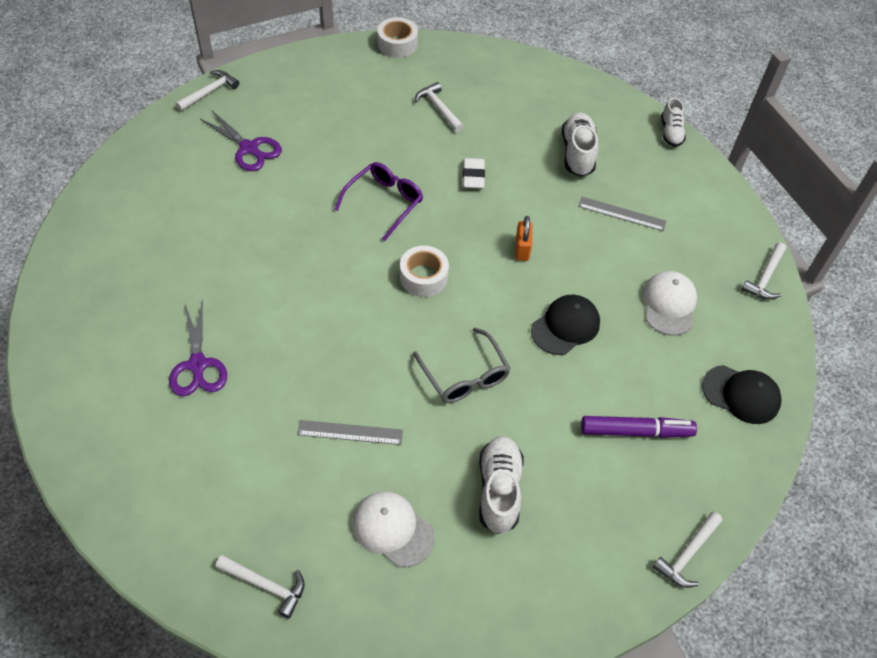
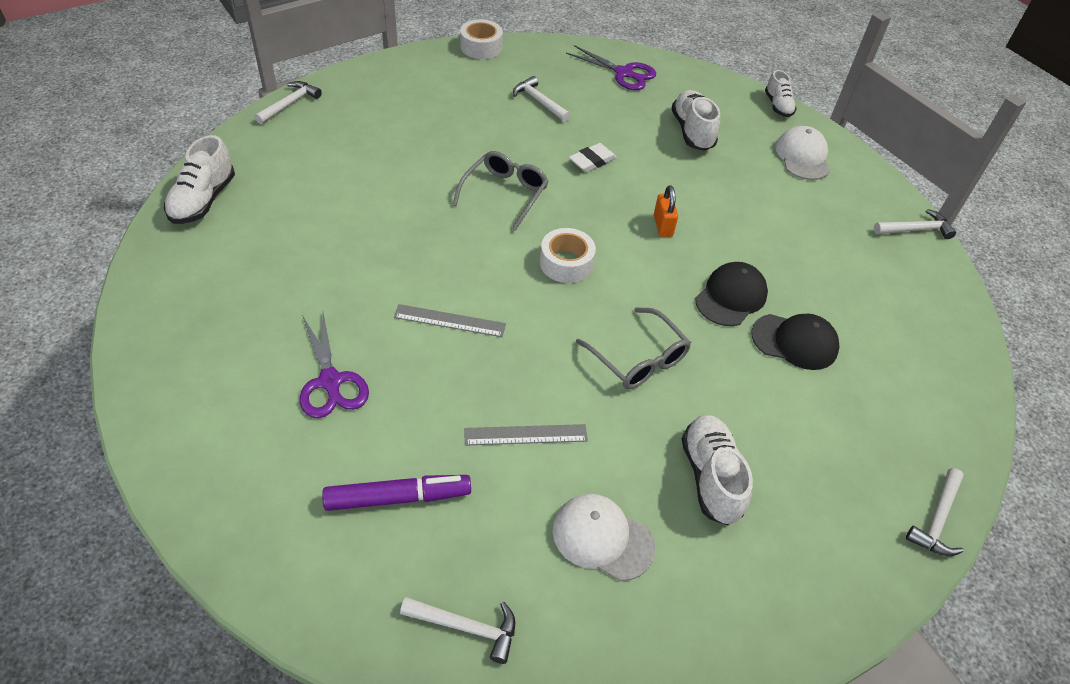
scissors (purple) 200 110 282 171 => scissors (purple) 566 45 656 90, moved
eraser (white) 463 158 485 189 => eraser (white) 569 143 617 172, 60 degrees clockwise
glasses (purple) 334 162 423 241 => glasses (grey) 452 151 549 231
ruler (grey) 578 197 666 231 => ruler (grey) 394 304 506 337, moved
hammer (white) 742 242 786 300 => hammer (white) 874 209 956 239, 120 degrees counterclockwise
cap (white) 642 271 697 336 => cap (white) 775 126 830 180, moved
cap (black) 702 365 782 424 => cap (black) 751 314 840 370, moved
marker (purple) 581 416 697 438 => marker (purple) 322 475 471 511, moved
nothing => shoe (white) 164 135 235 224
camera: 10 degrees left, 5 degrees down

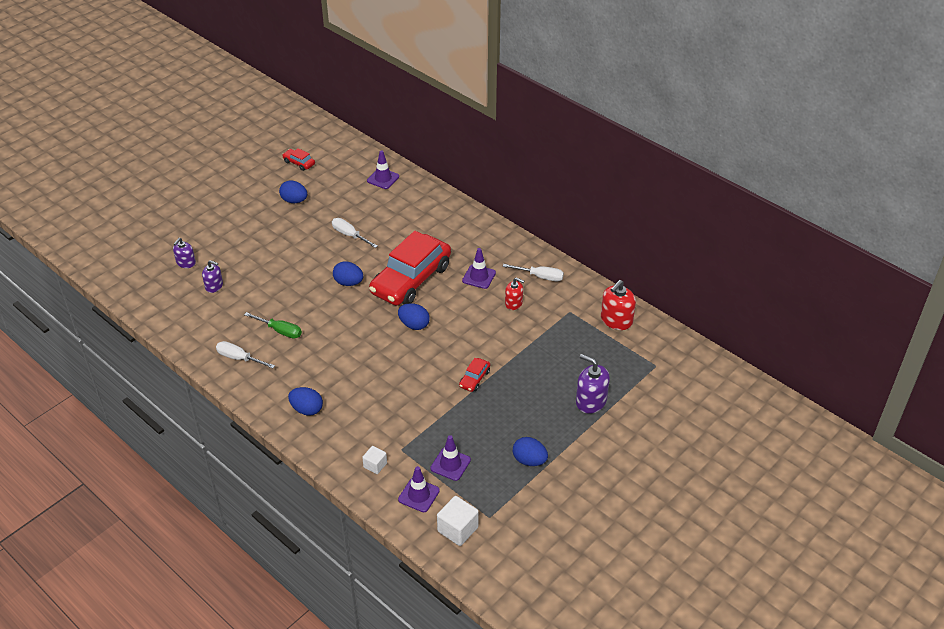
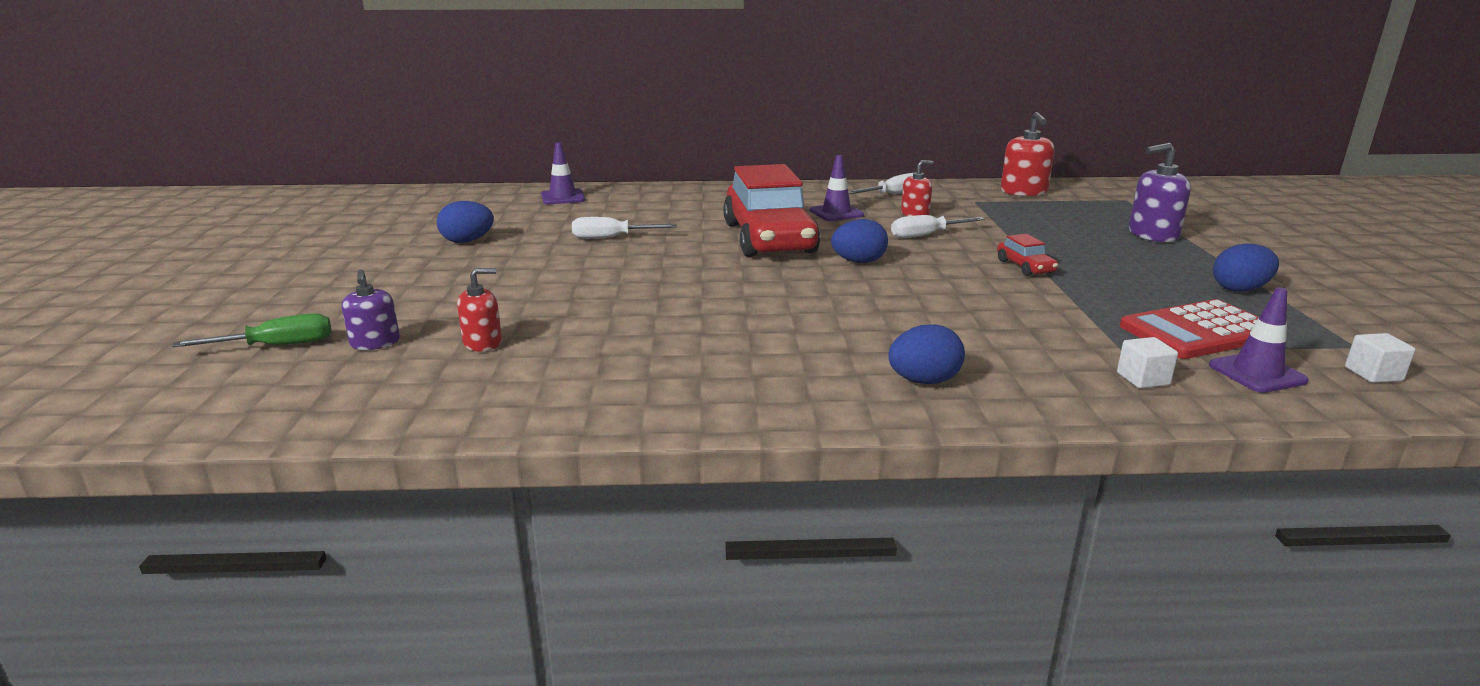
car (red) 282 148 315 171 => nothing
soap dispenser (purple) 202 260 223 293 => soap dispenser (red) 457 268 502 352
egg (blue) 333 262 363 286 => nothing
screwdriver (green) 244 312 302 338 => screwdriver (green) 172 313 331 347, moved
screwdriver (white) 216 341 275 369 => screwdriver (white) 891 215 985 239, moved
traffic cone (purple) 430 435 471 481 => calculator (red) 1120 299 1259 359
cube (white) 437 496 479 546 => cube (white) 1345 333 1416 383, x0.61
camera: 45 degrees left, 20 degrees down

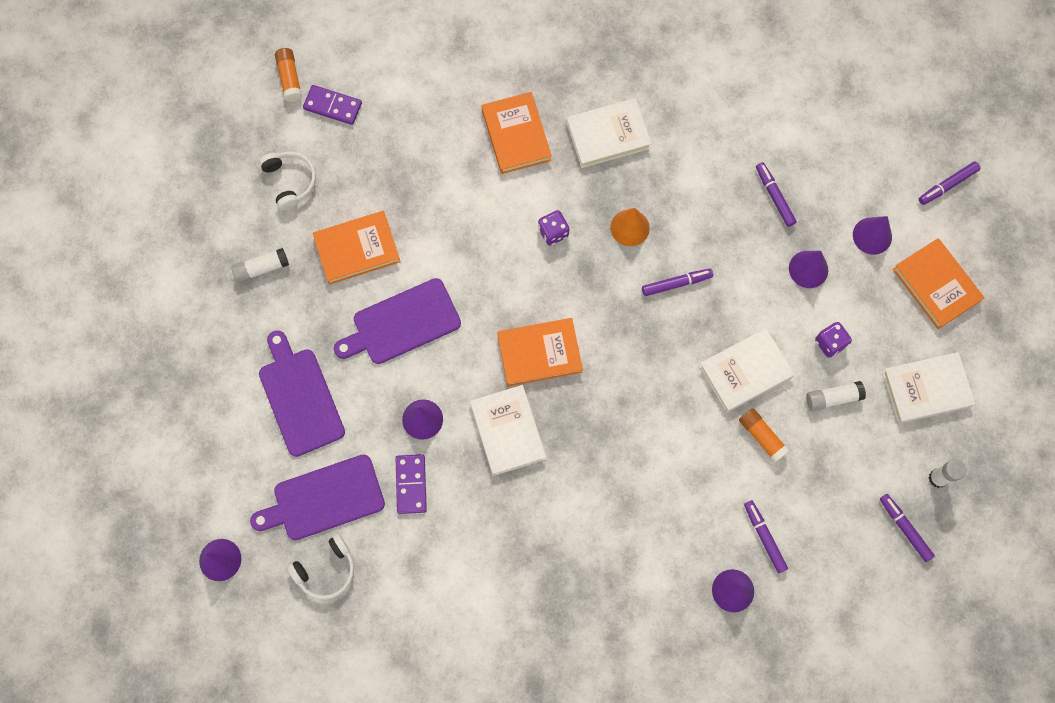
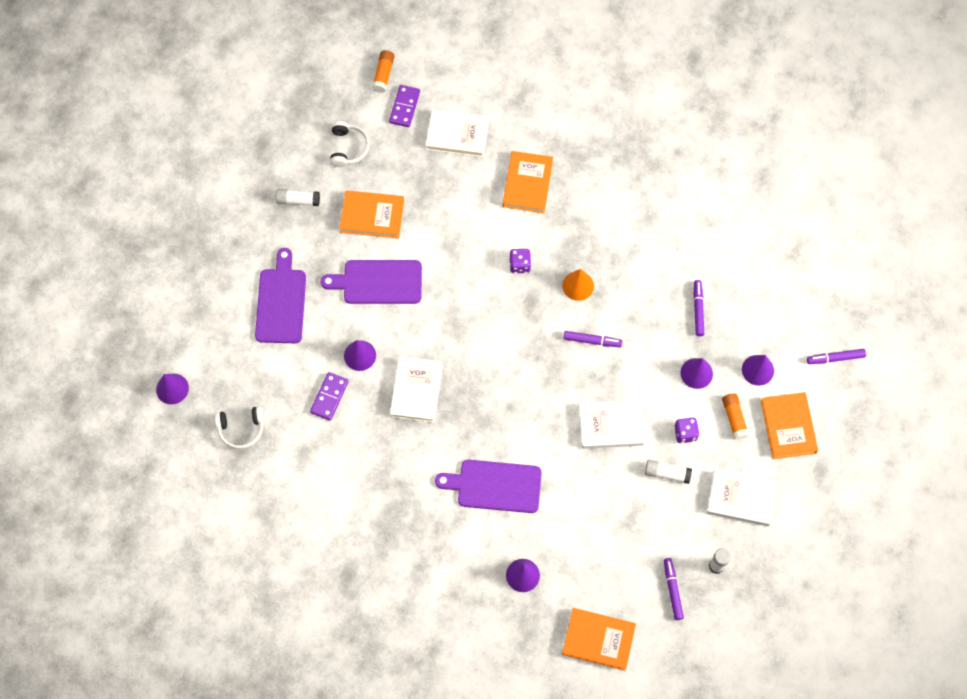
domino (purple) 303 85 362 125 => domino (purple) 389 85 420 127, 60 degrees clockwise
book (white) 566 98 652 168 => book (white) 426 109 489 157, moved
book (orange) 497 318 583 387 => book (orange) 562 608 636 670, moved
glue stick (orange) 739 408 790 462 => glue stick (orange) 722 393 749 440, moved
cutting board (purple) 250 454 385 540 => cutting board (purple) 435 460 542 513, moved
marker (purple) 744 500 788 573 => nothing
camera: 25 degrees right, 5 degrees down

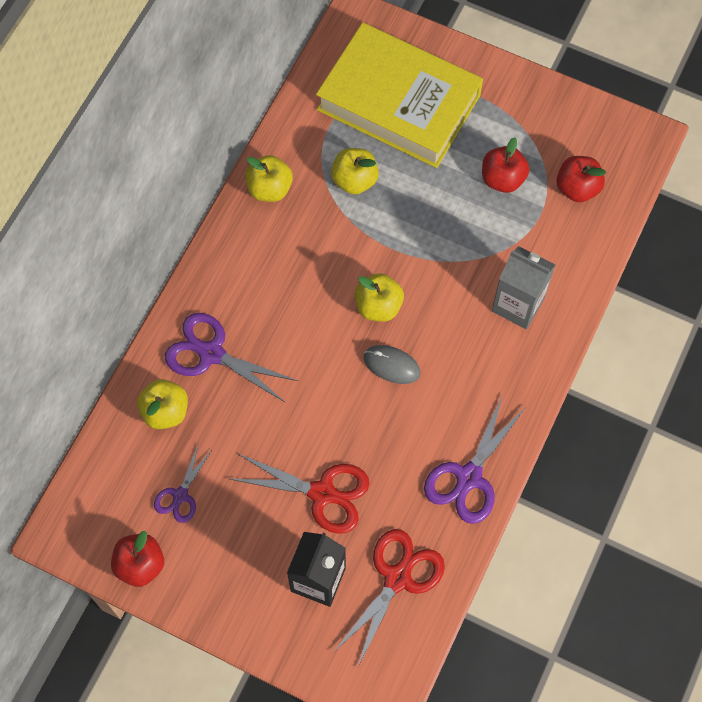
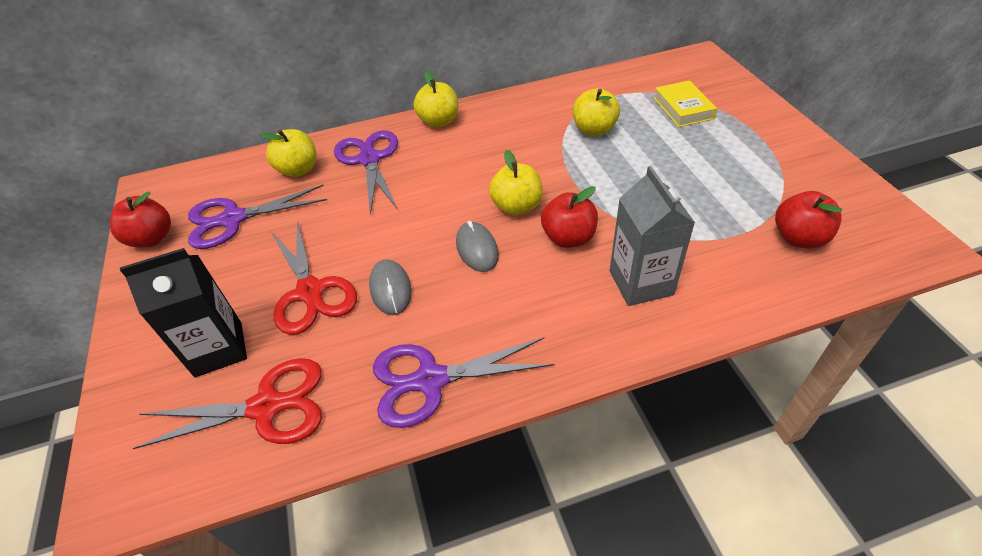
book (yellow) 316 22 483 168 => book (yellow) 654 80 717 127, x0.41
apple (red) 482 137 530 193 => apple (red) 541 186 598 248, moved
apple (yellow) 245 155 293 202 => apple (yellow) 414 71 458 127, moved
scissors (purple) 154 445 213 523 => scissors (purple) 188 185 327 249, x1.69
nothing => mouse (grey) 369 259 412 315
camera: 50 degrees right, 20 degrees down

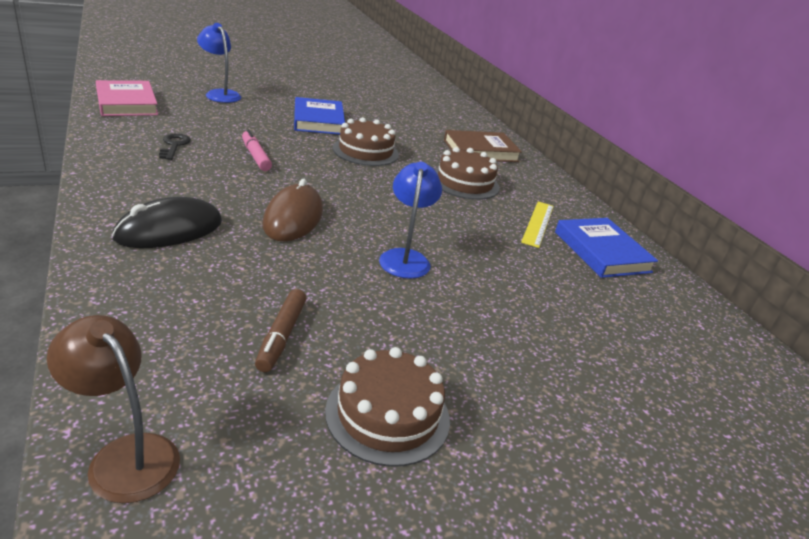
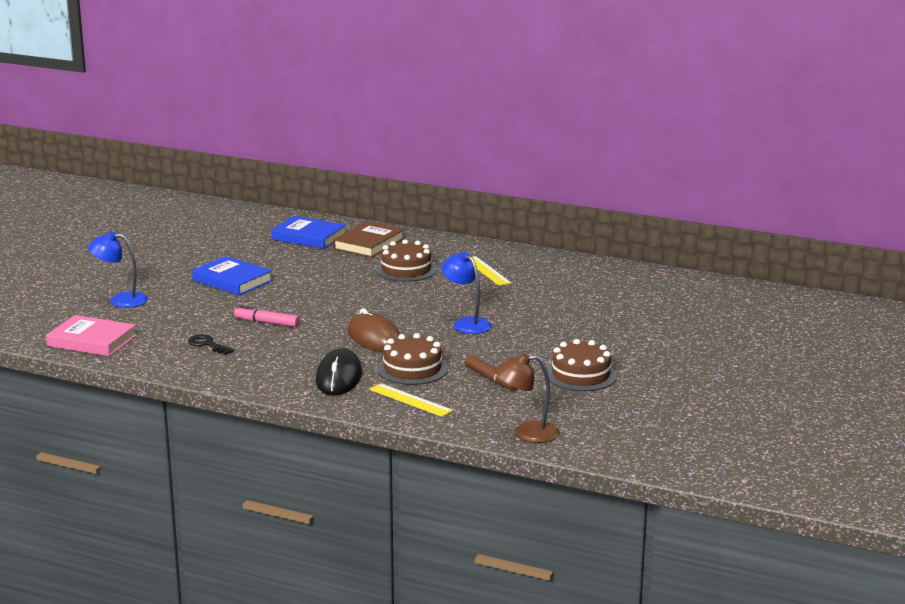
cake (brown) 333 117 399 166 => cake (brown) 377 333 448 385, moved
book (blue) 555 218 658 278 => book (blue) 271 216 346 249, moved
nothing => ruler (yellow) 369 383 453 417
camera: 40 degrees left, 10 degrees down

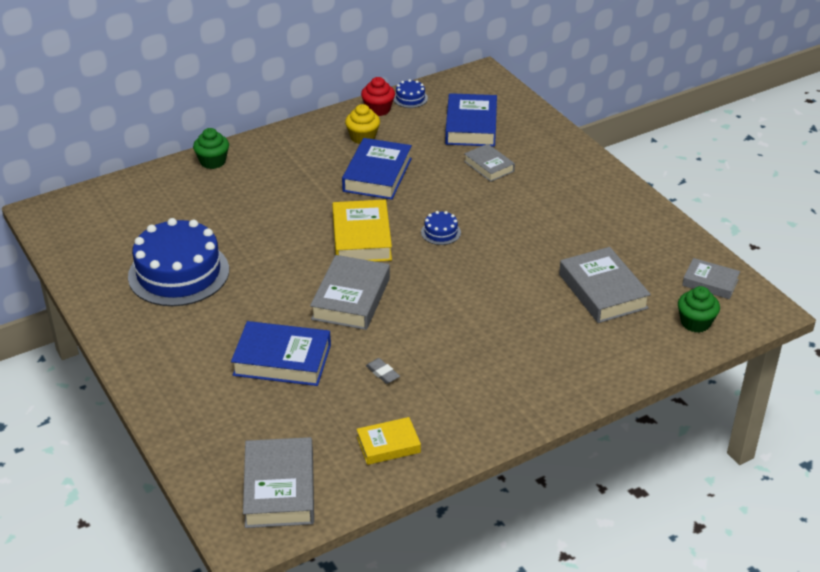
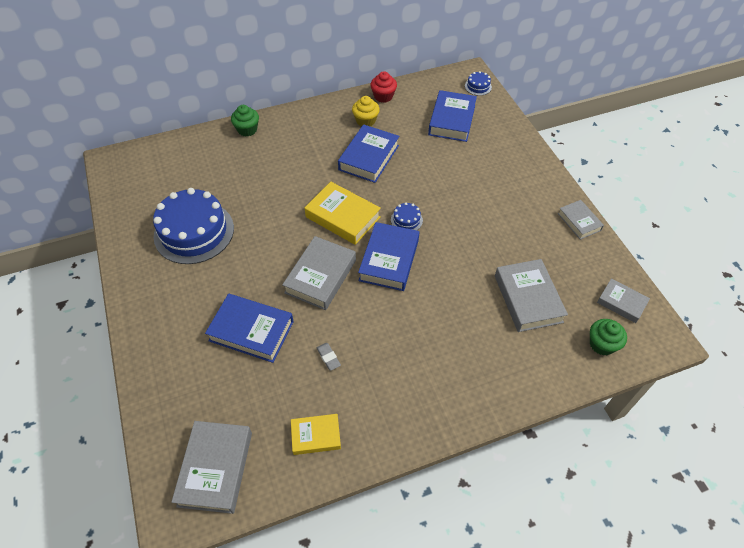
cake (blue) 394 79 428 108 => cake (blue) 465 71 492 96, moved
book (grey) 464 144 515 182 => book (grey) 558 200 604 240, moved
book (yellow) 332 199 392 262 => book (yellow) 304 182 381 245, 60 degrees counterclockwise
nothing => book (blue) 358 222 419 291
camera: 10 degrees right, 15 degrees up

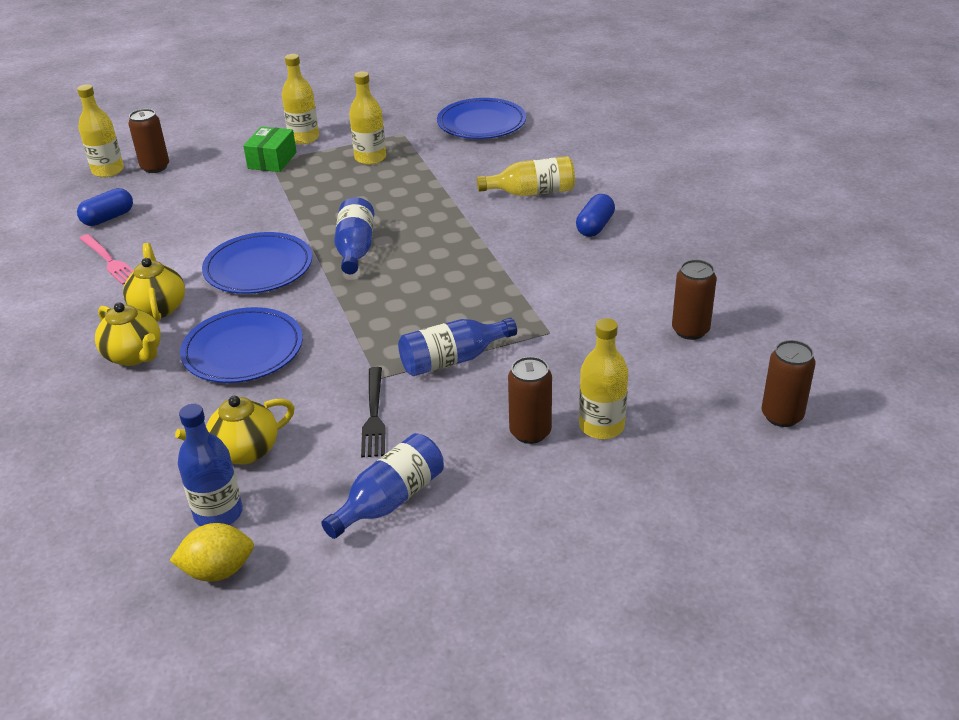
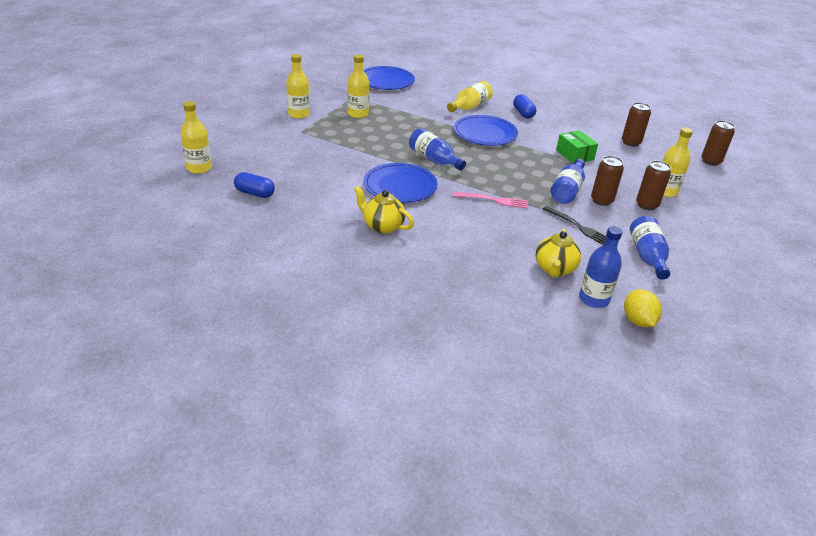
can (brown) 128 109 169 173 => can (brown) 591 156 624 206, moved
box (green) 243 126 297 172 => box (green) 556 130 598 164, moved
capsule (blue) 77 188 133 226 => capsule (blue) 234 172 275 198, 75 degrees counterclockwise
fork (pink) 79 234 133 285 => fork (pink) 453 192 528 209, moved
teapot (yellow) 95 302 161 366 => nothing
plate (blue) 180 307 303 383 => plate (blue) 454 115 518 146, moved
lemon (yellow) 169 523 254 582 => lemon (yellow) 624 289 662 327, 45 degrees counterclockwise
camera: 45 degrees left, 0 degrees up

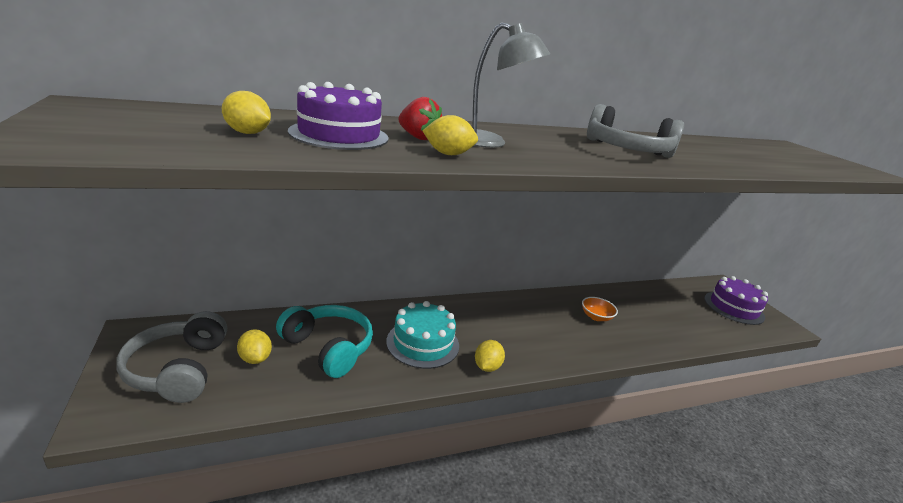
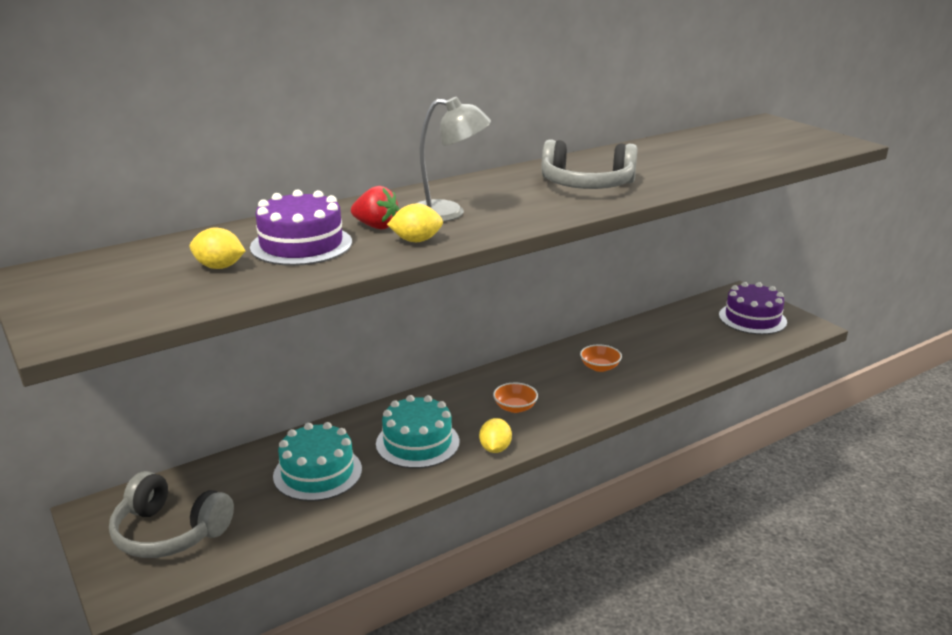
headphones (turquoise) 276 305 373 378 => cake (turquoise) 273 422 362 501
headphones (grey) 116 311 227 403 => headphones (grey) 109 471 234 558, 45 degrees counterclockwise
lemon (yellow) 237 329 272 364 => nothing
nothing => bowl (orange) 493 383 538 413
camera: 10 degrees left, 0 degrees up

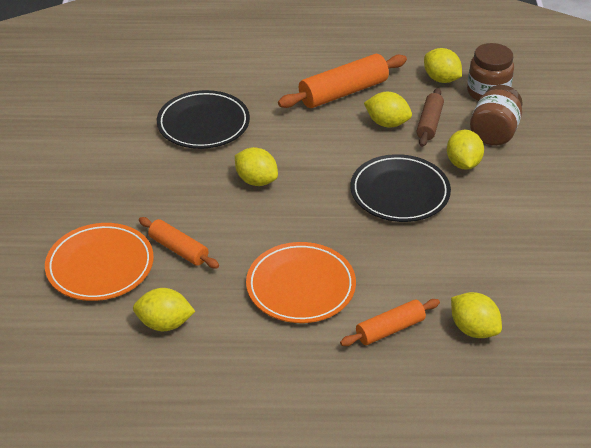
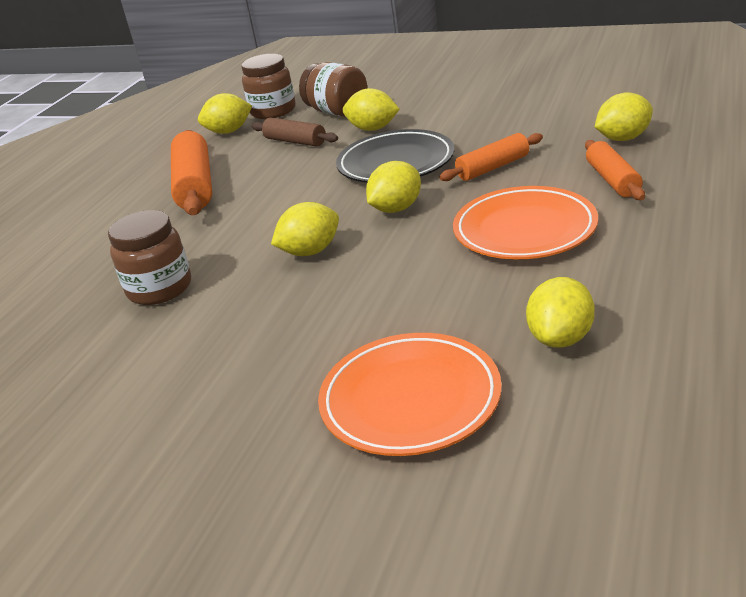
plate (black) 157 90 250 149 => jar (brown) 108 210 191 305
lemon (yellow) 364 92 412 128 => lemon (yellow) 366 161 421 213, moved
rolling pin (orange) 139 217 219 268 => rolling pin (orange) 439 133 543 181, moved
camera: 65 degrees left, 10 degrees down

